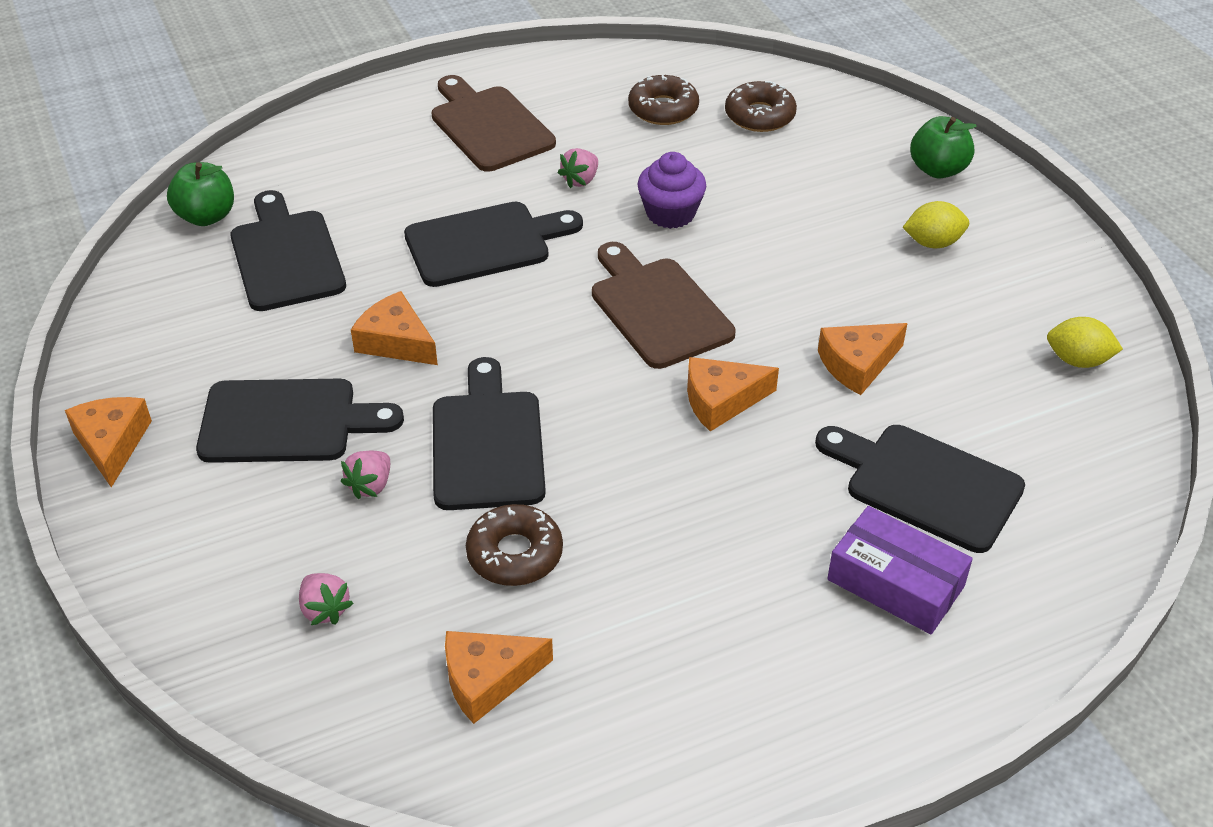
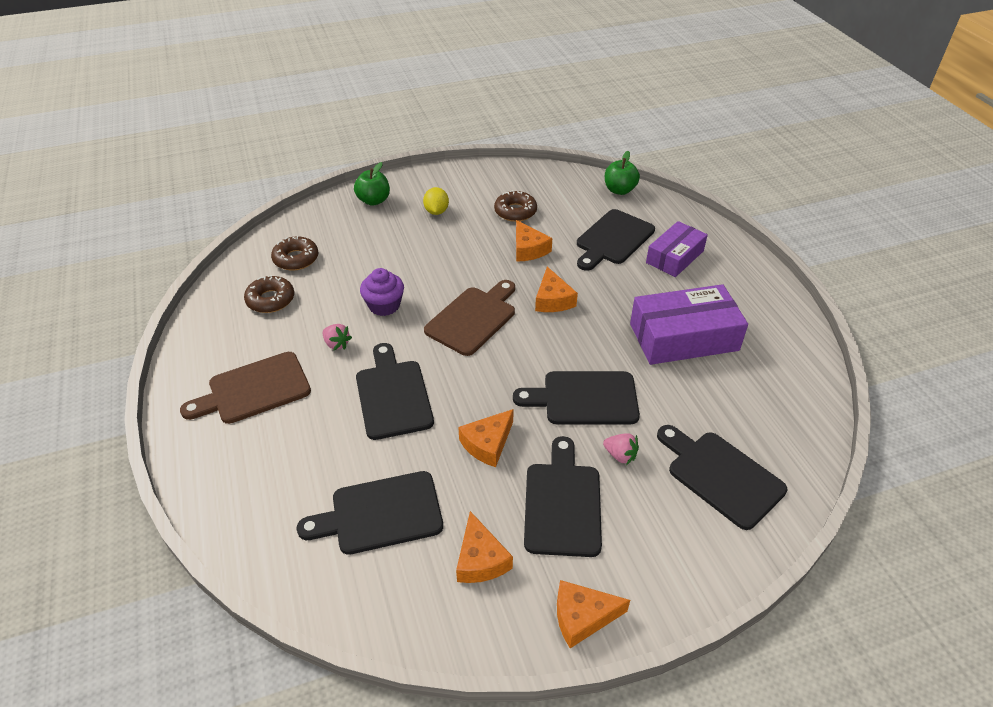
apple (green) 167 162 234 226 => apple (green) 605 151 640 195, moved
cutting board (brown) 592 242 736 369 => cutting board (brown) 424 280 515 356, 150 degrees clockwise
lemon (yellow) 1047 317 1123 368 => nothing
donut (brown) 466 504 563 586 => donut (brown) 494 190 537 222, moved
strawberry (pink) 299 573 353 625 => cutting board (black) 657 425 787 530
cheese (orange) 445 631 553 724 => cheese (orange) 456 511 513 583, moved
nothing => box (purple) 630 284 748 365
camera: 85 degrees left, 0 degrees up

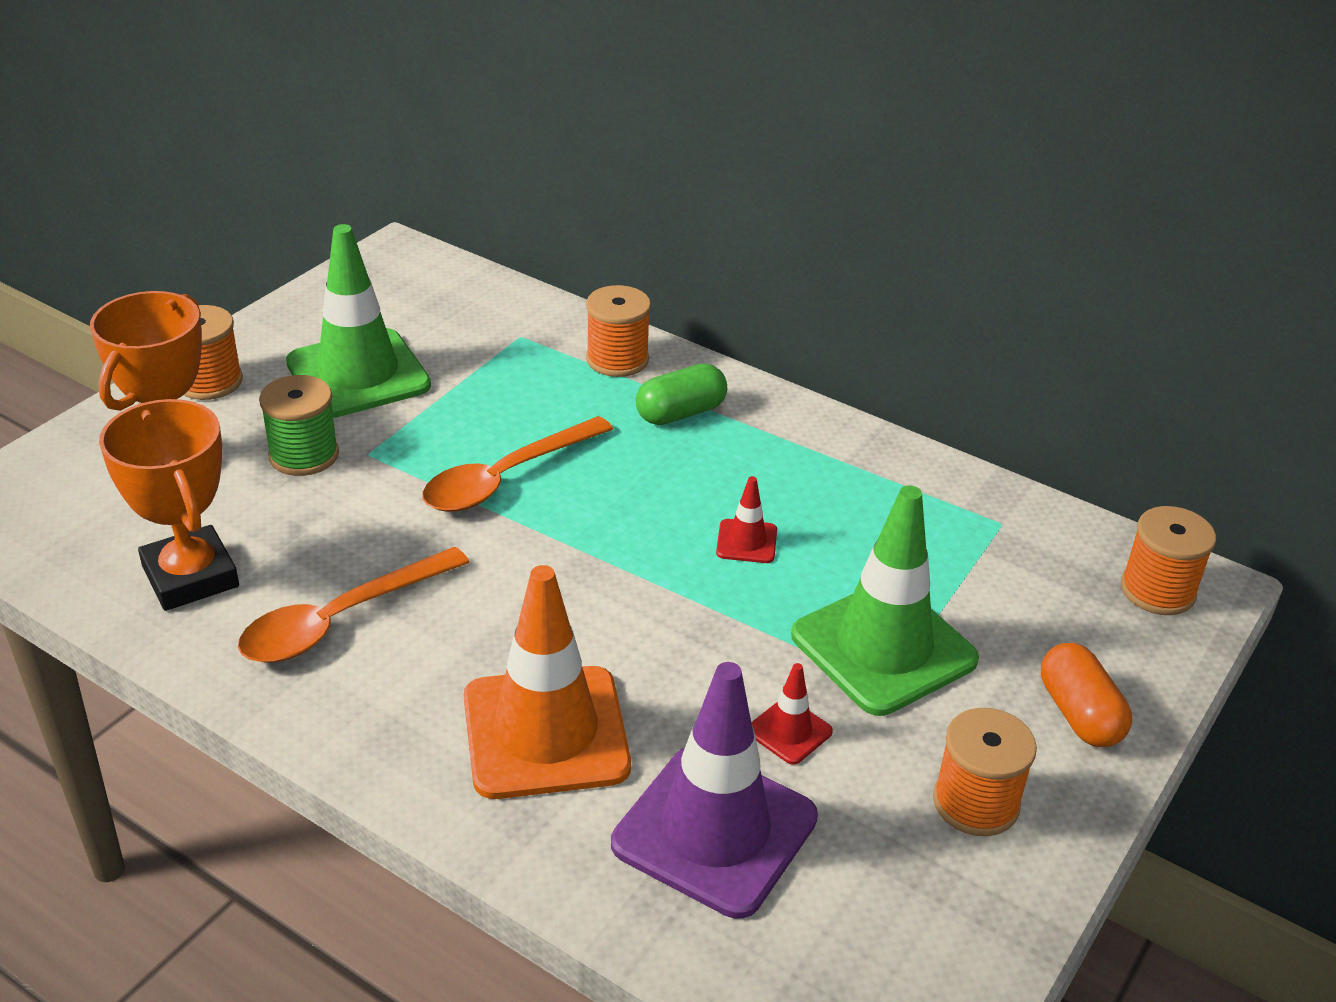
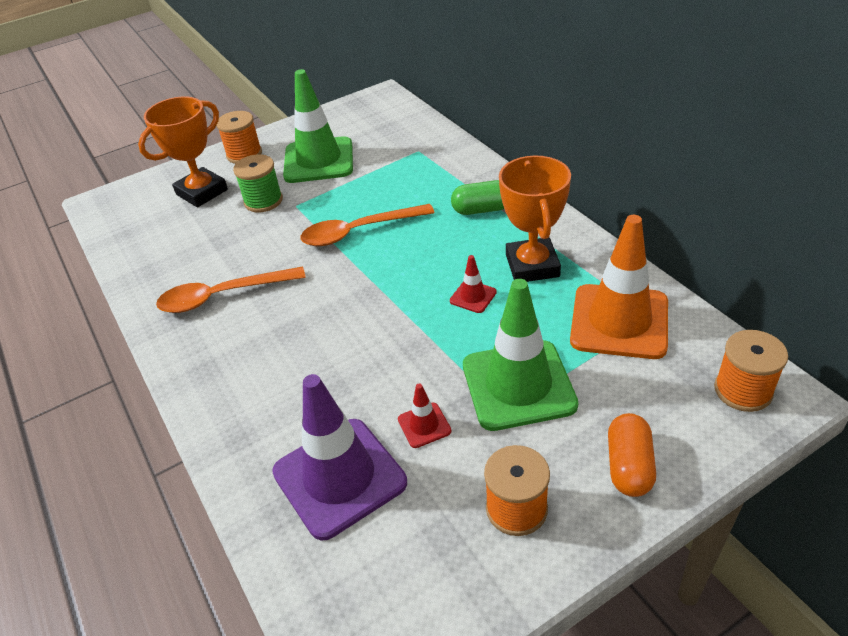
spool (orange) 586 285 651 377 => nothing
trophy (orange) 99 399 239 611 => trophy (orange) 499 155 571 282, moved
traffic cone (orange) 464 565 631 799 => traffic cone (orange) 570 215 668 359, moved
camera: 30 degrees right, 5 degrees up

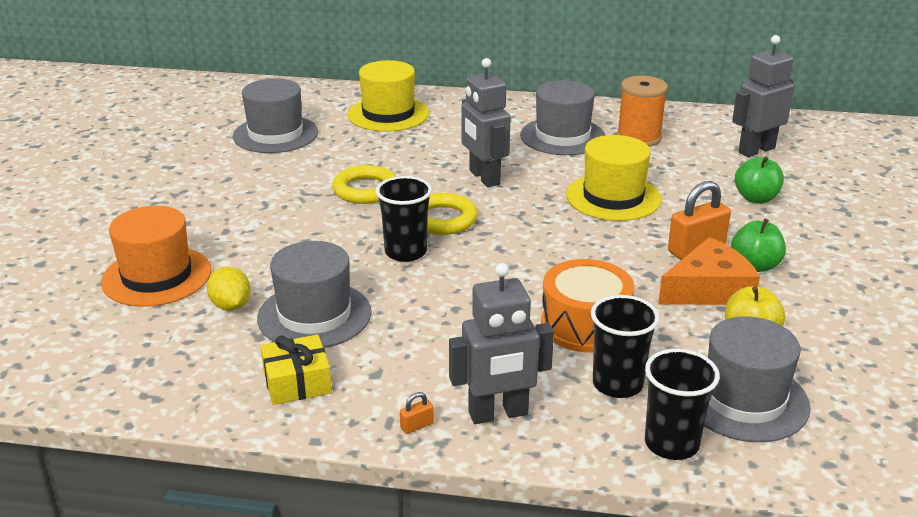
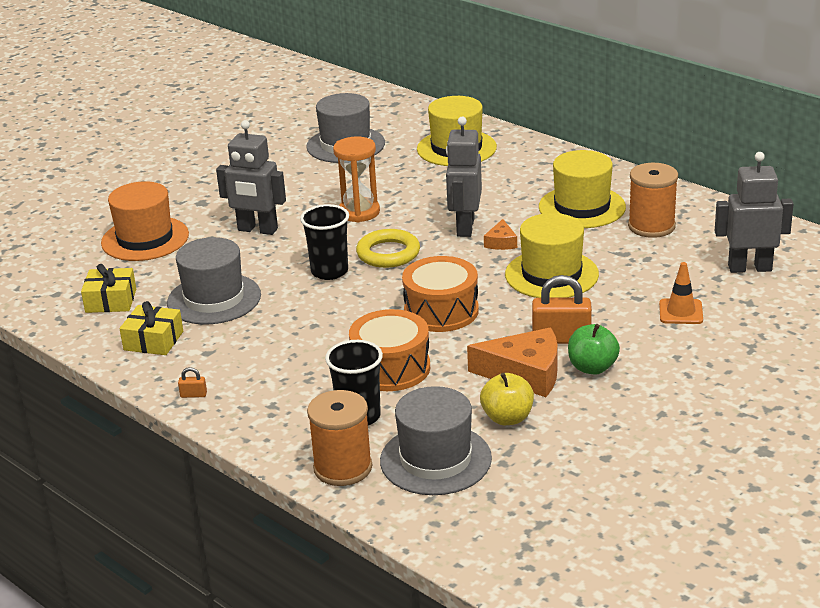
hat (grey) 520 80 605 155 => hat (yellow) 539 150 626 228
apple (green) 735 156 784 203 => traffic cone (orange) 659 262 703 324
ring (yellow) 332 165 397 204 => hourglass (orange) 333 137 380 222
robot (grey) 449 263 554 424 => robot (grey) 216 120 286 235, moved
lemon (yellow) 207 266 251 311 => nothing
cup (black) 645 349 720 460 => spool (orange) 307 390 372 486
nothing => cheese (orange) 484 219 517 250
nothing => drum (orange) 402 256 479 332
nothing => gift (yellow) 81 264 136 313
camera: 35 degrees right, 0 degrees up

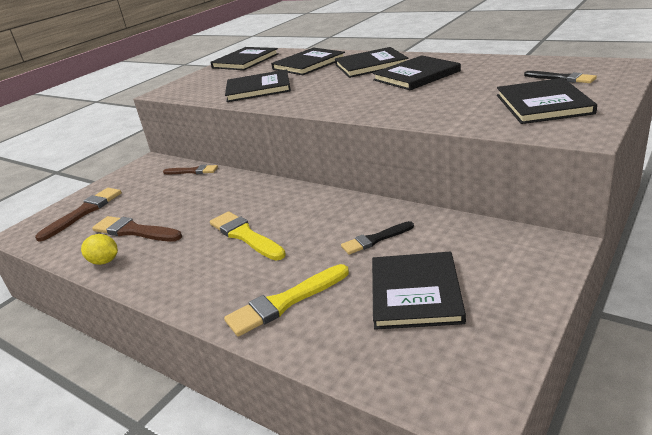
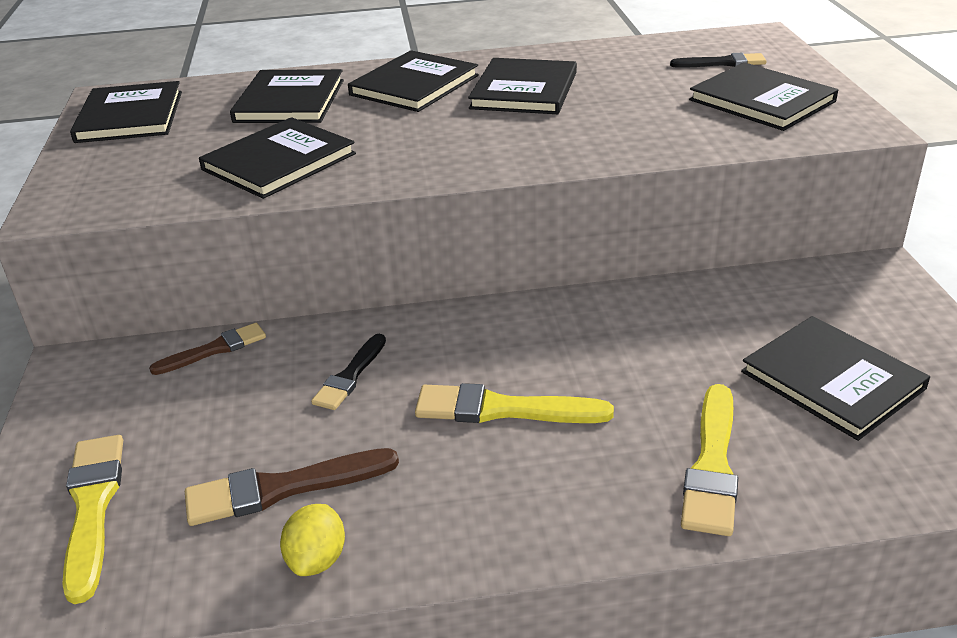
brush (brown) 35 188 122 242 => brush (yellow) 62 435 123 604
brush (black) 341 221 414 254 => brush (black) 311 334 386 410, moved
lemon (yellow) 81 234 118 265 => lemon (yellow) 280 504 345 576, 60 degrees counterclockwise
camera: 45 degrees left, 5 degrees up

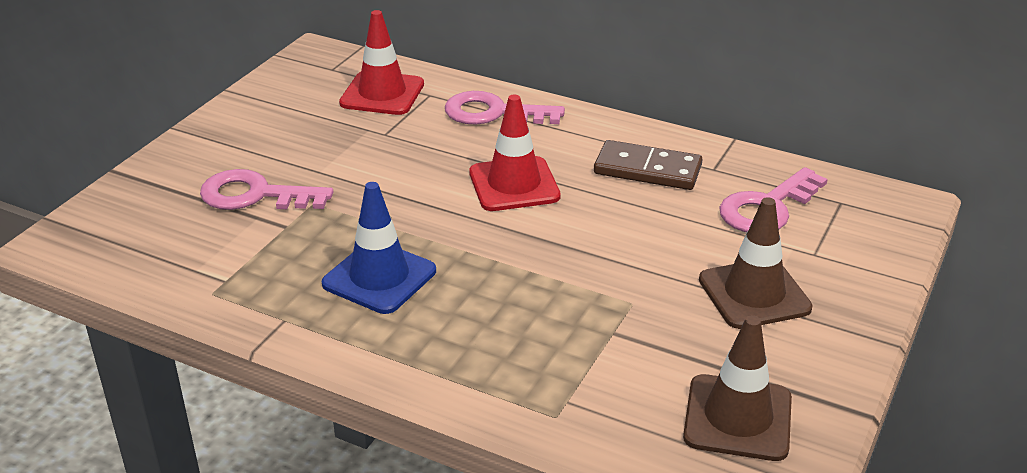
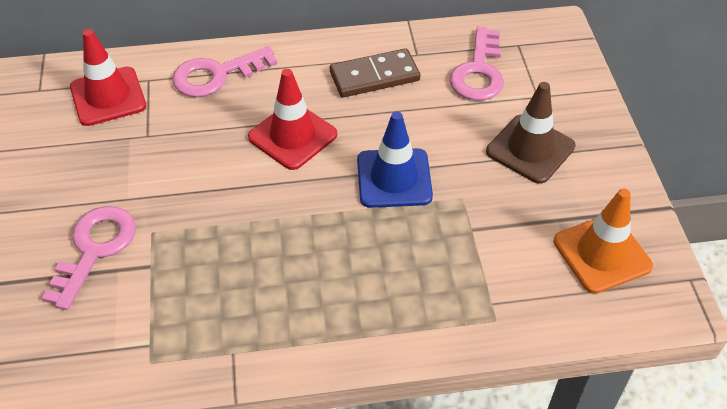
key (pink) 200 169 333 210 => key (pink) 42 206 136 310, 135 degrees clockwise
traffic cone (blue) 322 182 436 314 => traffic cone (blue) 357 112 433 208, moved
traffic cone (brown) 683 315 792 461 => traffic cone (orange) 554 189 653 294
camera: 35 degrees left, 15 degrees up

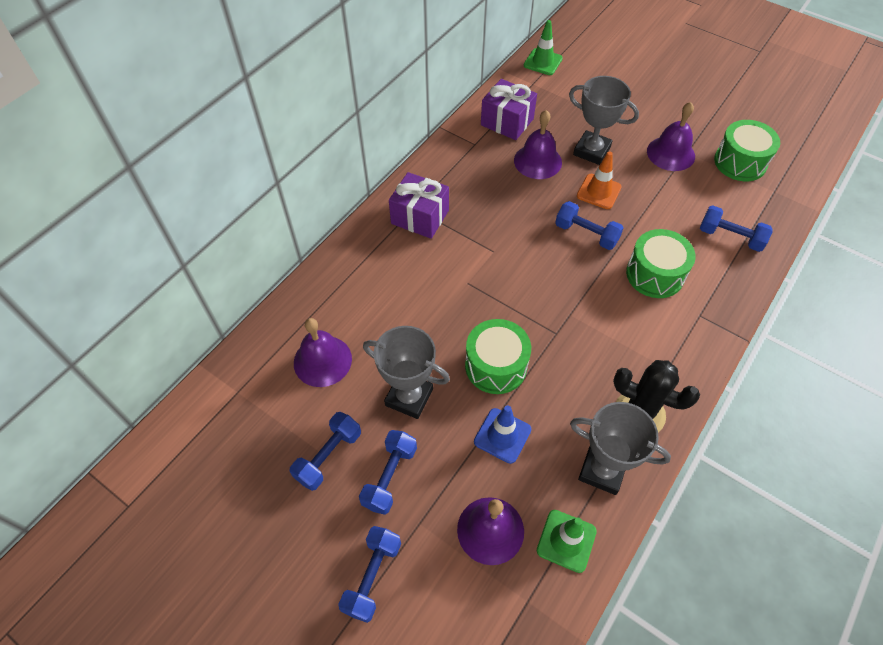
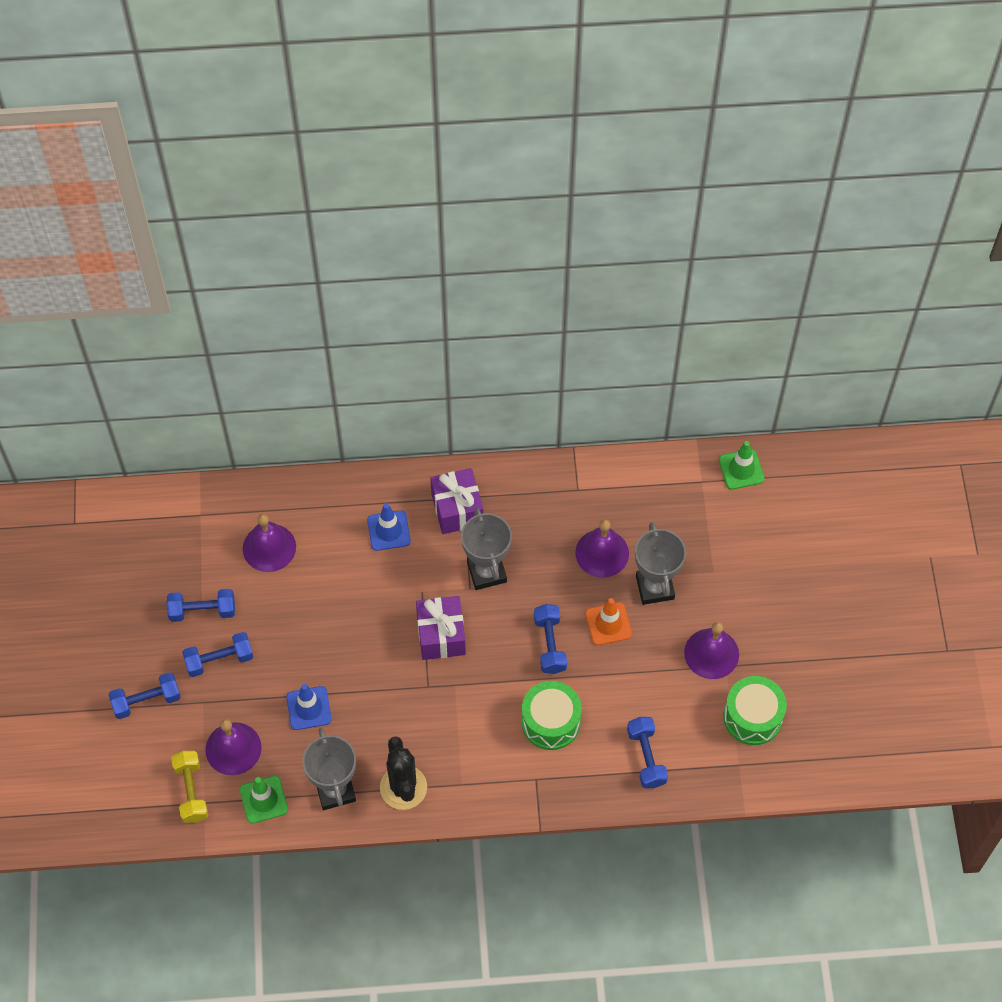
gift (purple) 481 79 537 140 => gift (purple) 416 596 466 660, moved
drum (green) 465 319 531 394 => nothing
trophy (grey) 363 326 450 419 => trophy (grey) 461 508 512 590, moved
nothing => traffic cone (blue) 367 503 411 551
nothing => dumbbell (yellow) 171 751 208 823
camera: 50 degrees right, 5 degrees up

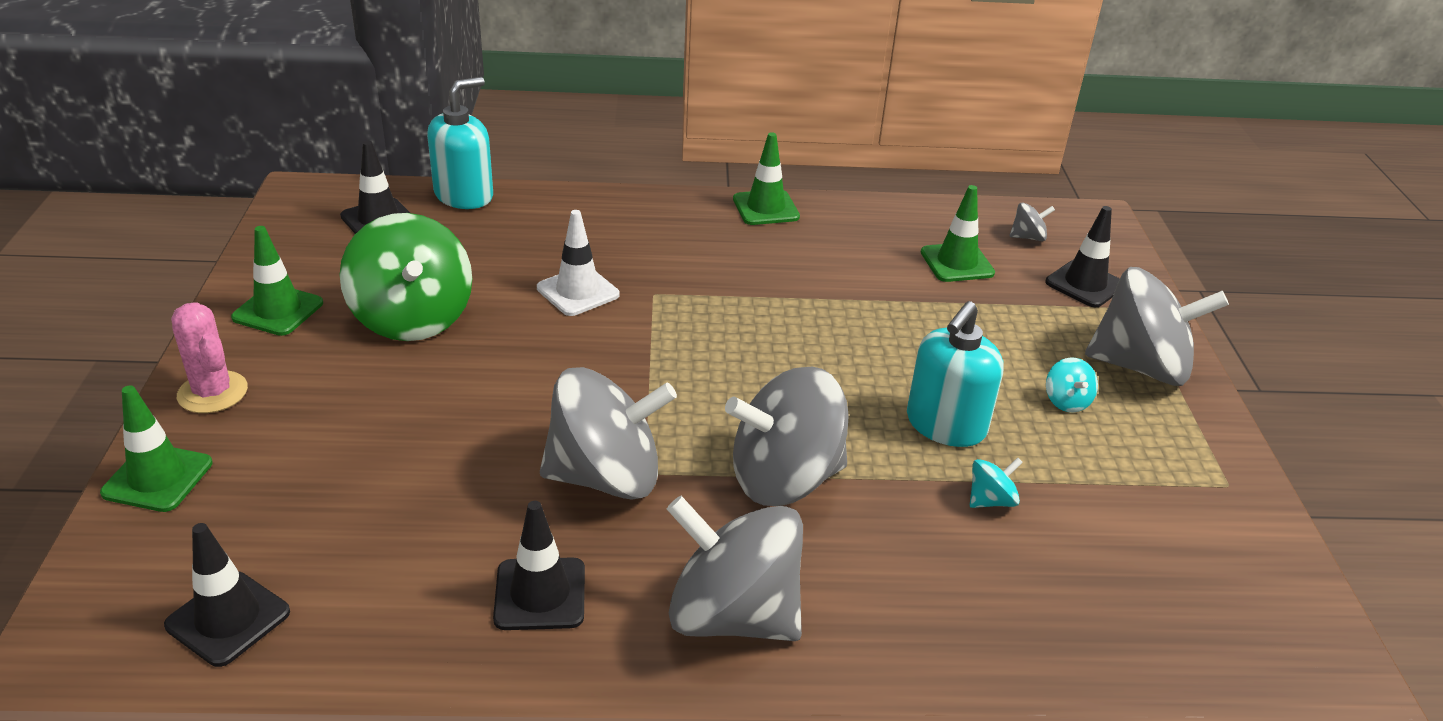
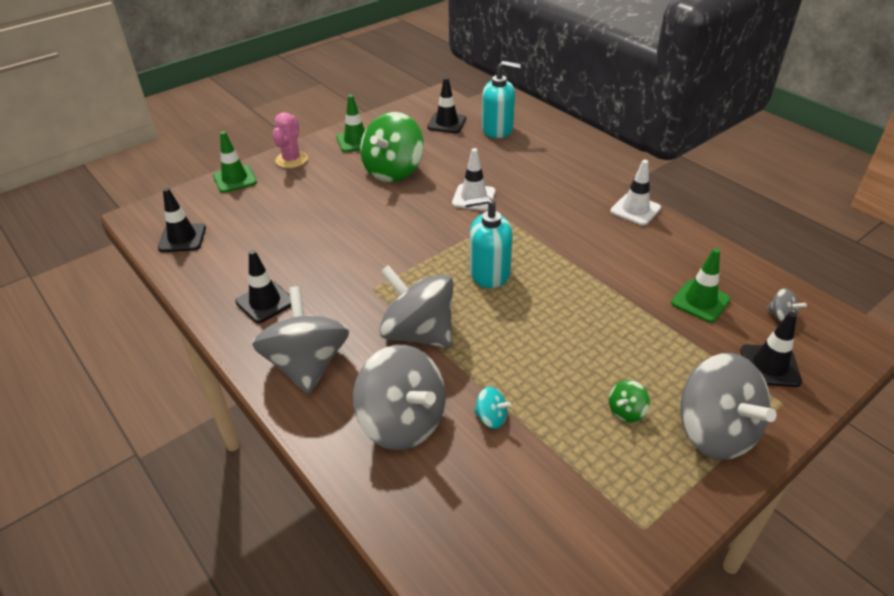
traffic cone (green) 733 132 800 225 => traffic cone (white) 610 160 661 226
soap dispenser (turquoise) 907 301 1003 447 => soap dispenser (turquoise) 465 196 513 288, moved
spinning top (turquoise) 1046 357 1098 412 => spinning top (green) 609 380 650 422
spinning top (grey) 540 367 677 500 => spinning top (grey) 353 345 446 450, moved
camera: 55 degrees right, 5 degrees up

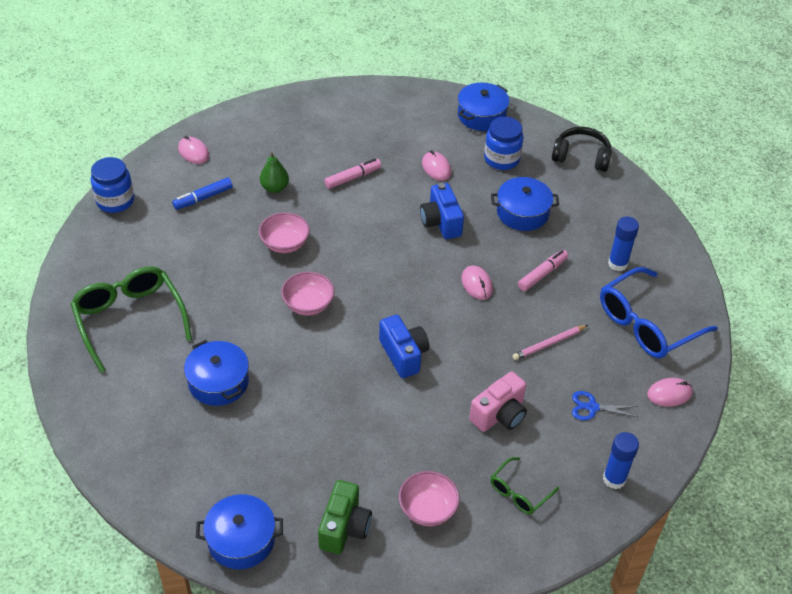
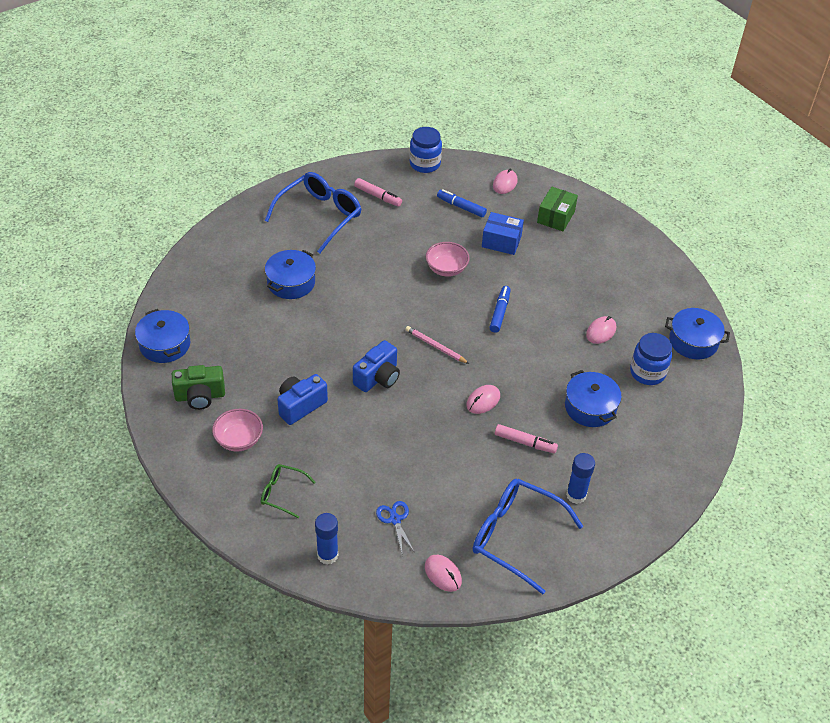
headphones (black) 552 127 612 172 => nothing
pear (green) 260 153 289 193 => box (blue) 482 212 524 255
marker (pink) 324 158 382 189 => marker (pink) 354 178 402 206, moved
camera (blue) 420 183 464 239 => camera (blue) 277 374 328 425, moved
glasses (green) 71 267 192 373 => glasses (blue) 265 172 361 253
bowl (pink) 281 272 335 316 => nothing
pencil (pink) 512 325 588 360 => pencil (pink) 405 326 469 364, moved
camera (pink) 469 372 527 432 => nothing
nothing => box (green) 537 187 578 231
nothing => marker (blue) 489 286 511 333
camera: 65 degrees right, 0 degrees up

